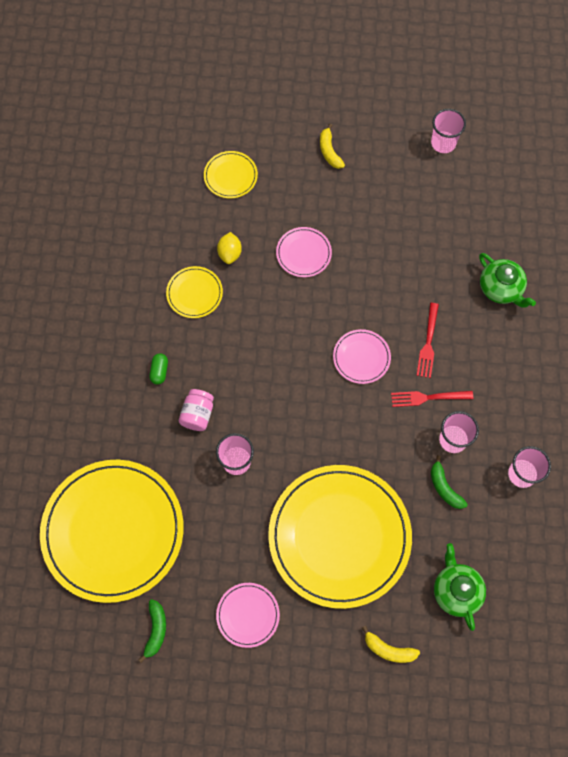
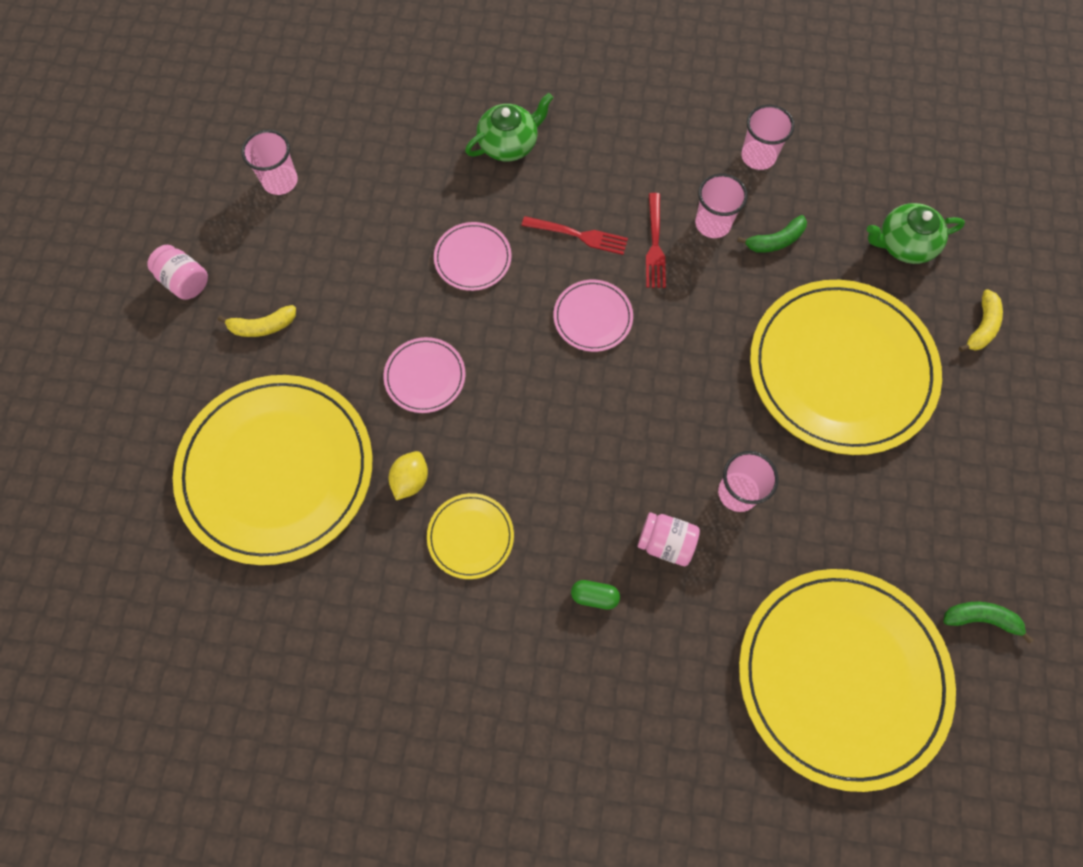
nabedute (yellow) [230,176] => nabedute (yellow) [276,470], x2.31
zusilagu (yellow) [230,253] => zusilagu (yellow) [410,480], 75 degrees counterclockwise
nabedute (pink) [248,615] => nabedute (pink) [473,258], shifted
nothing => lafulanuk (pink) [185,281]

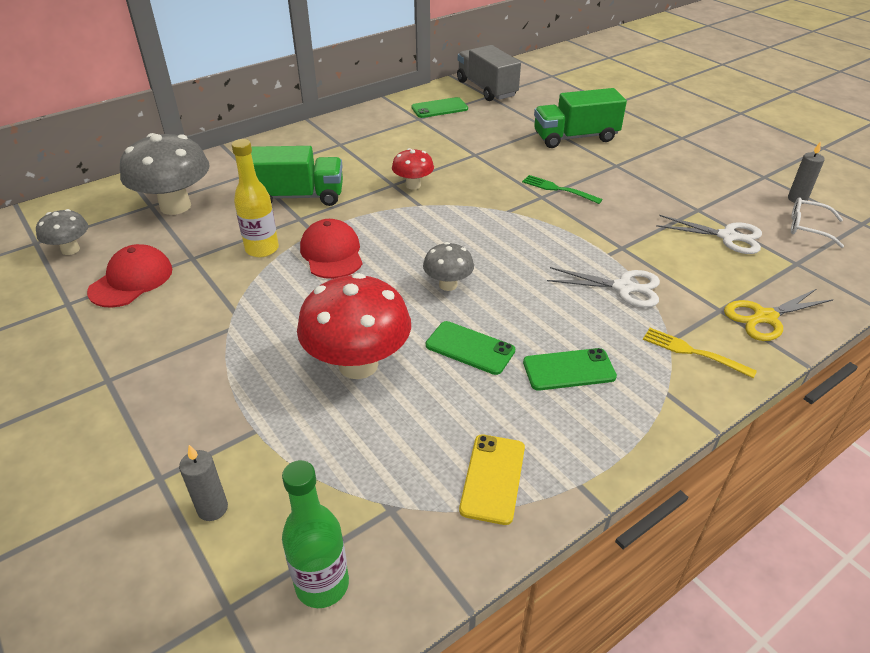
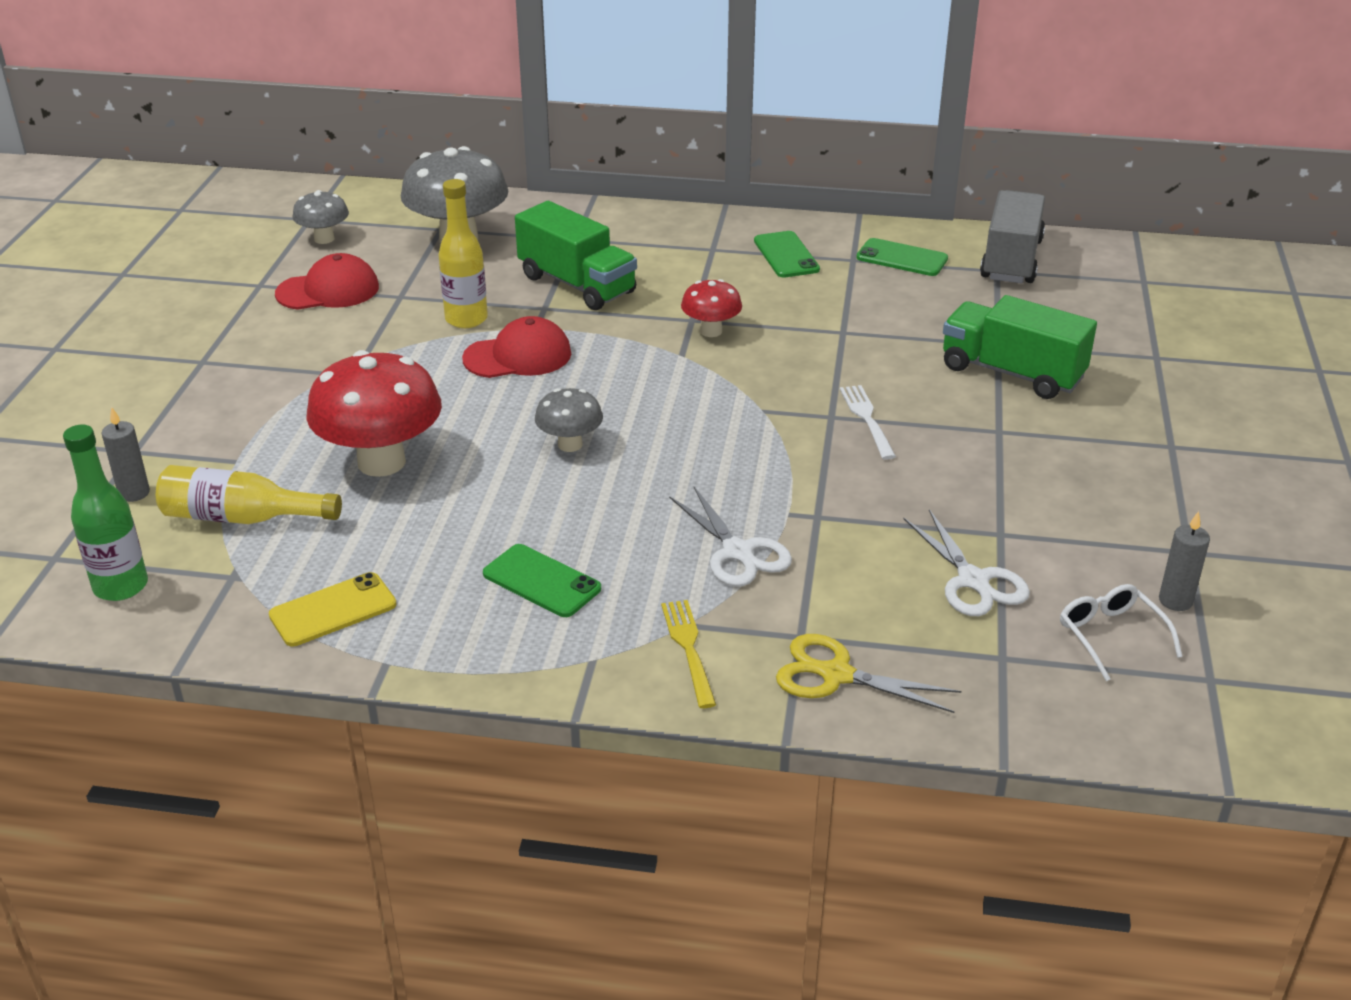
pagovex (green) [558,189] => pagovex (white) [867,419]
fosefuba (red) [332,253] => fosefuba (red) [518,356], 45 degrees clockwise
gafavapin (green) [470,348] => gafavapin (green) [786,255], shifted
nothing => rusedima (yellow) [242,517]

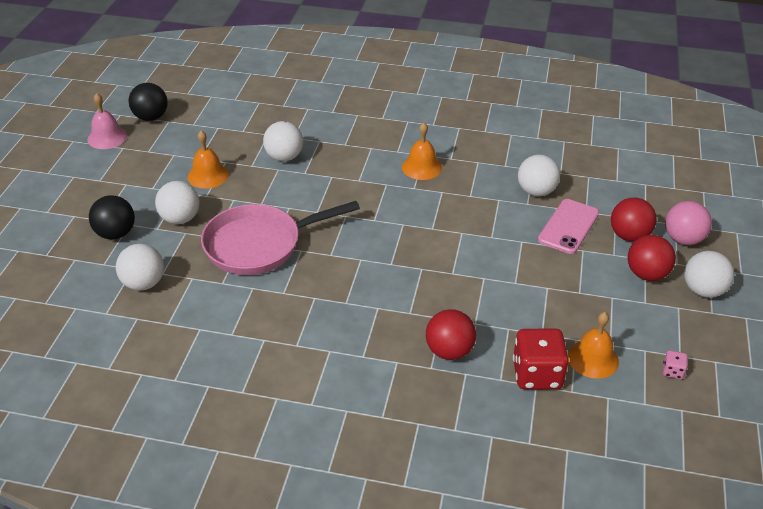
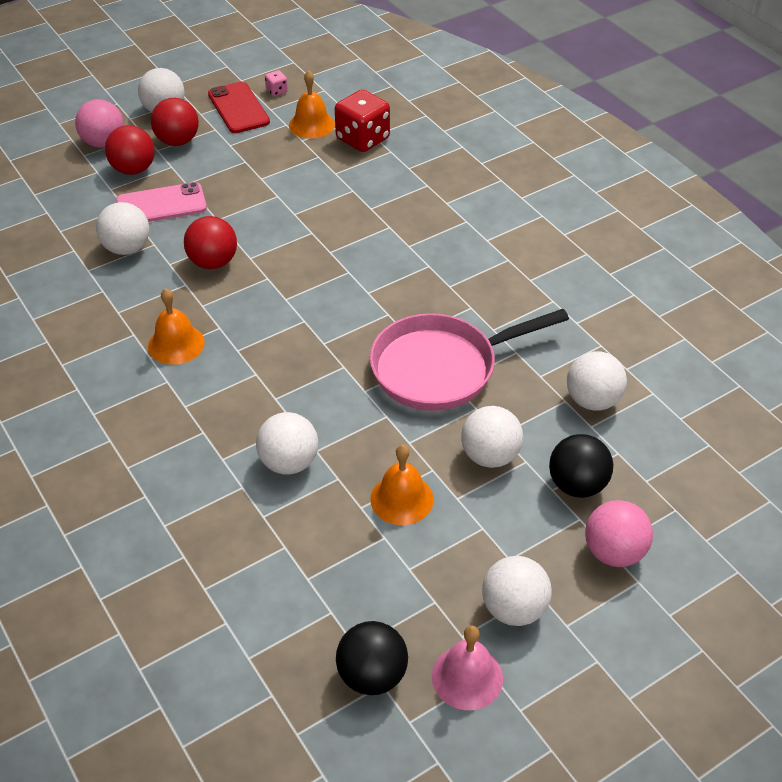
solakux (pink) [259,244] => solakux (pink) [441,368], 135 degrees clockwise
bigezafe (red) [449,351] => bigezafe (red) [213,262], shifted
nothing => gafavapin (red) [238,108]
nothing => bigezafe (pink) [614,552]
nothing => bigezafe (white) [514,609]

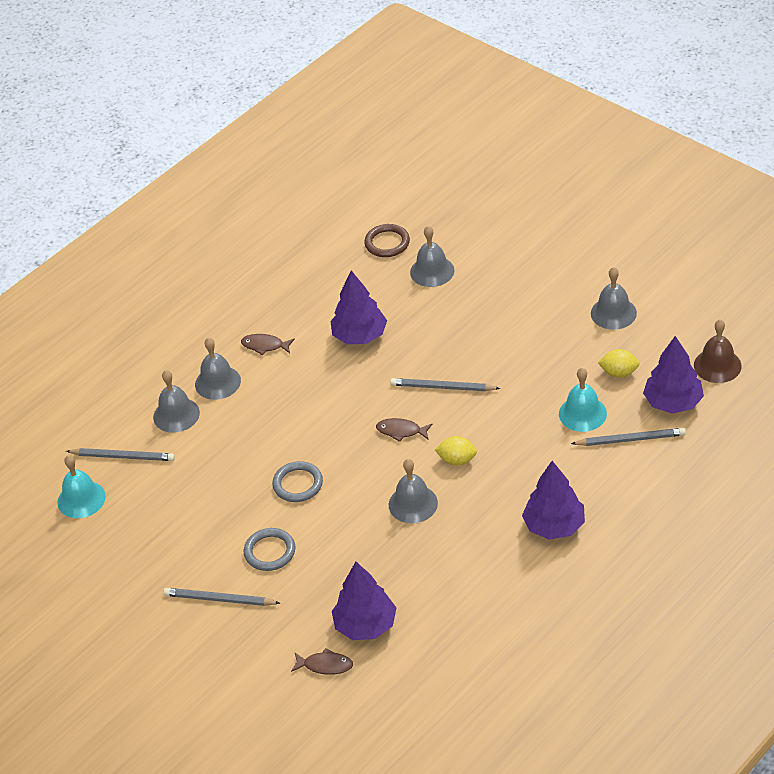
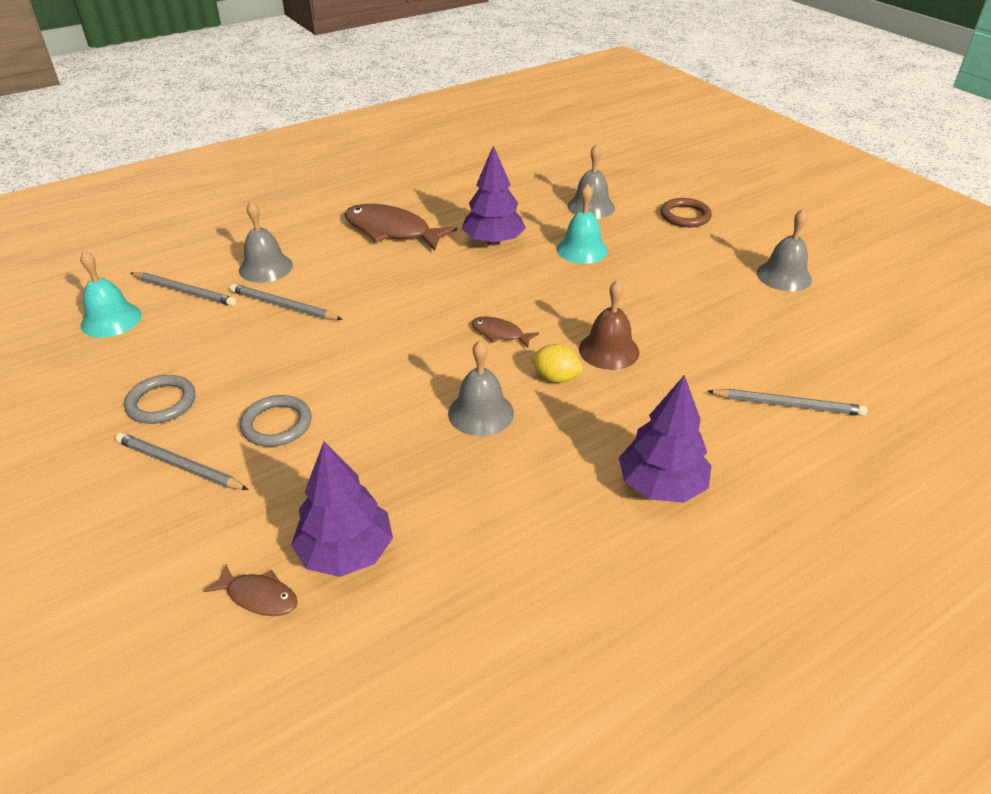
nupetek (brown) [387,243] => nupetek (brown) [685,216], shifted
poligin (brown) [717,365] => poligin (brown) [609,350], shifted
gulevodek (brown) [265,346] => gulevodek (brown) [392,231], x2.01
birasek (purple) [673,402] => nothing
poligin (grey) [217,382] => nothing
zusilagu (yellow) [619,373] => nothing
poligin (turquoise) [582,413] => poligin (turquoise) [582,249], shifted
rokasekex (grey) [442,387] => rokasekex (grey) [283,306], shifted
nupetek (grey) [298,484] => nupetek (grey) [161,402], shifted

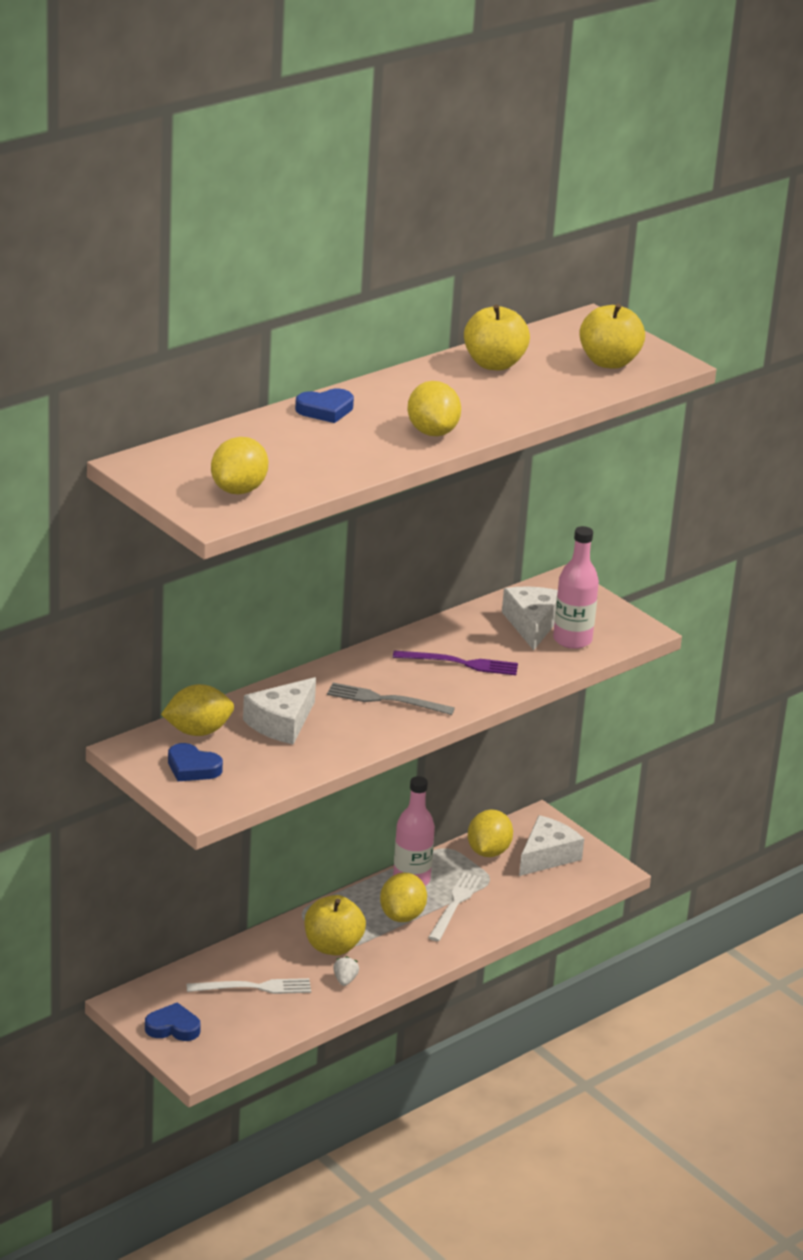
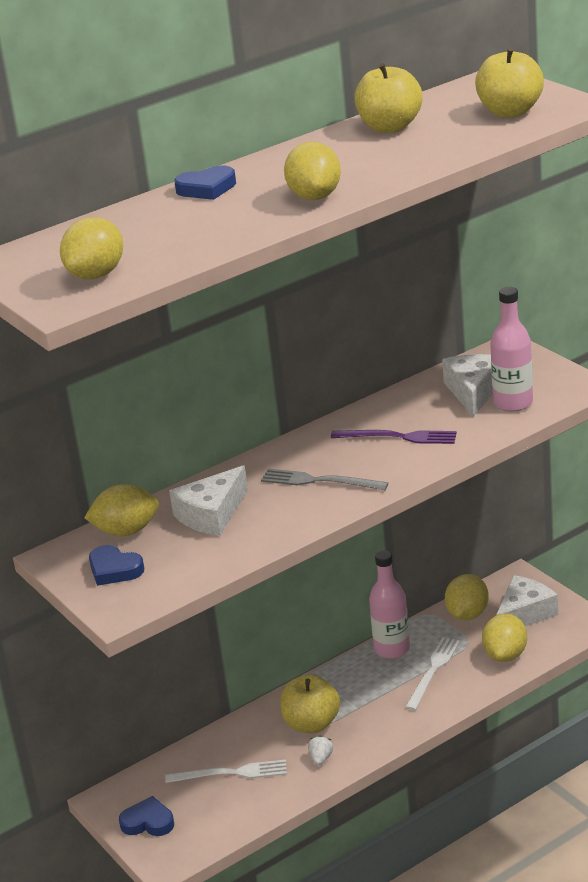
zusilagu (yellow) [402,916] => zusilagu (yellow) [505,655], shifted

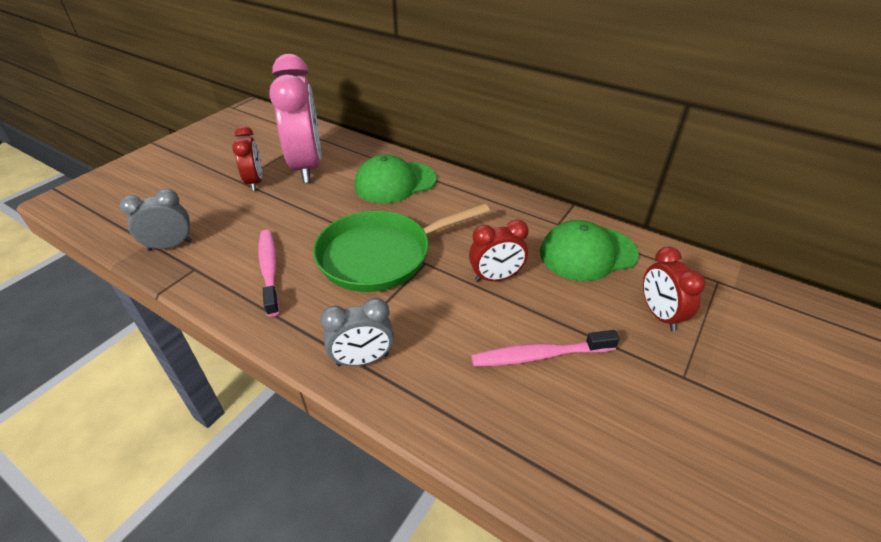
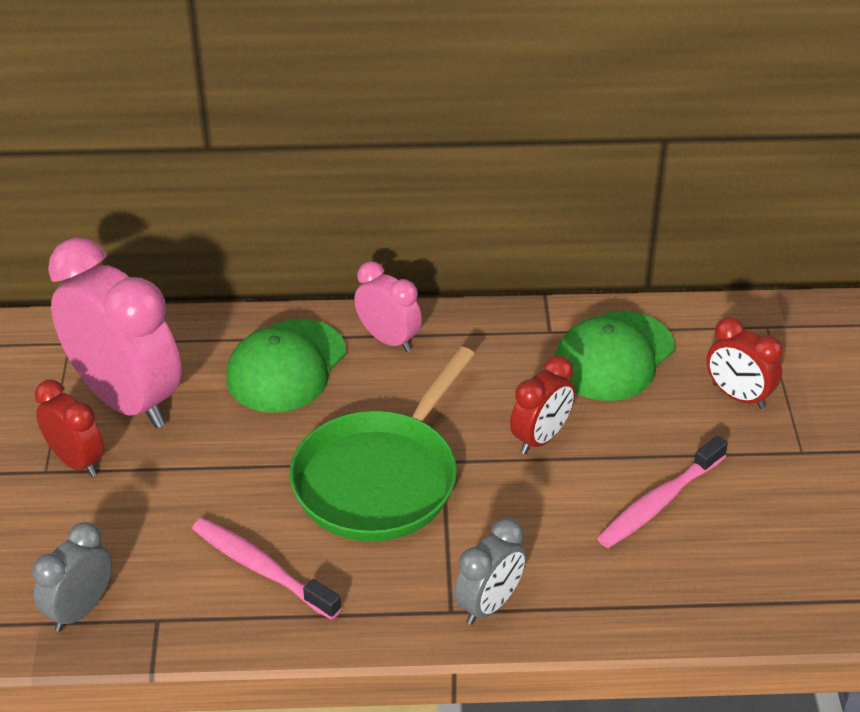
nothing => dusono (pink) [388,339]

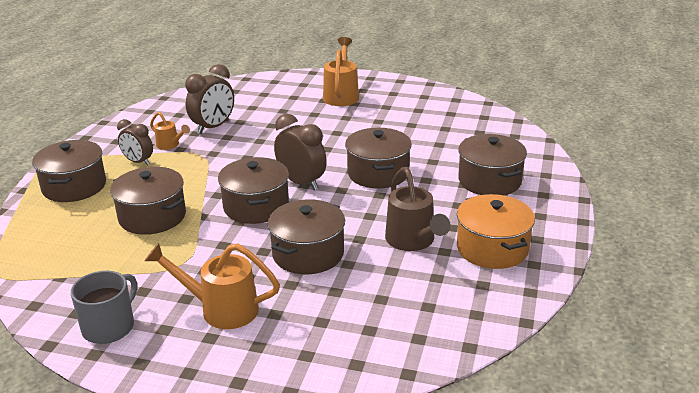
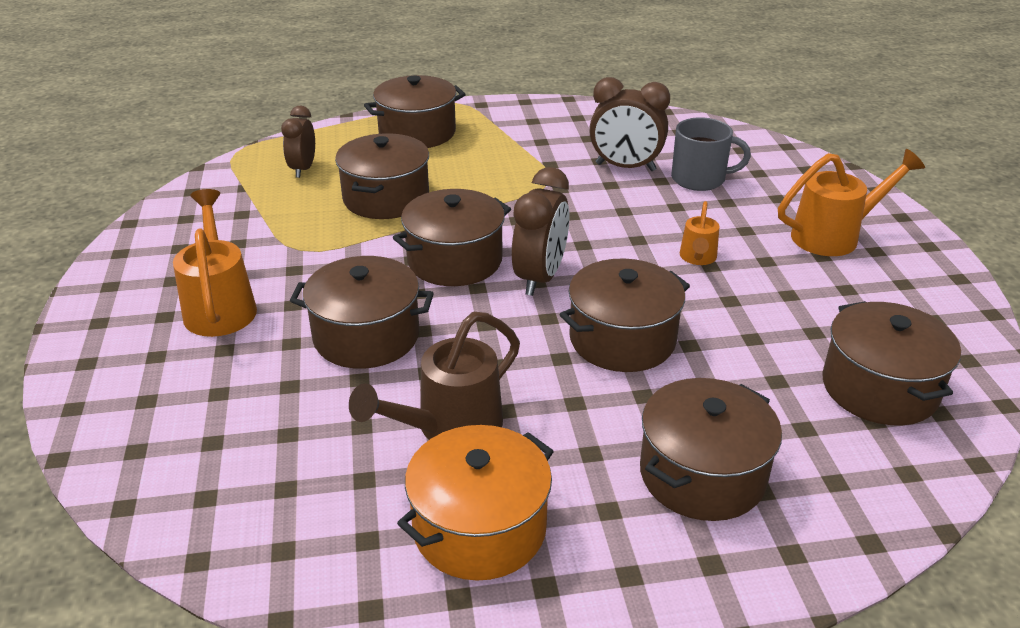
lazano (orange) [170,145] => lazano (orange) [697,258], shifted
dusono (brown) [138,162] => dusono (brown) [303,169], shifted
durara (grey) [109,326] => durara (grey) [700,179], shifted
nothing => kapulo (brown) [879,388]

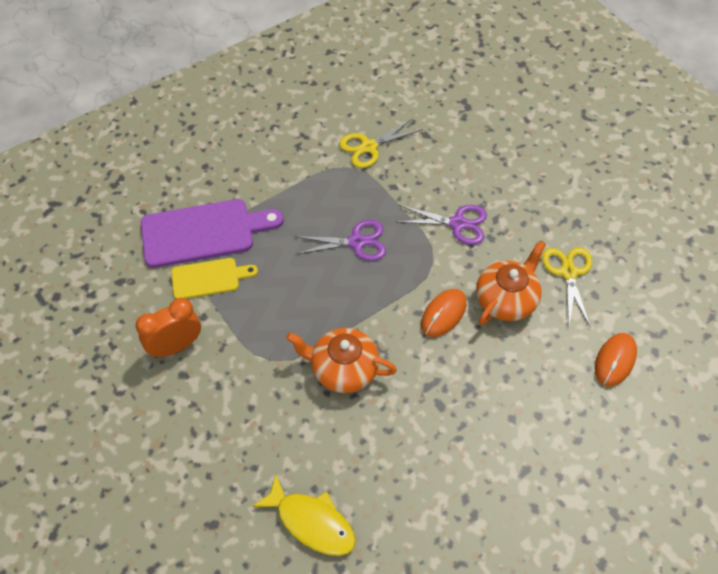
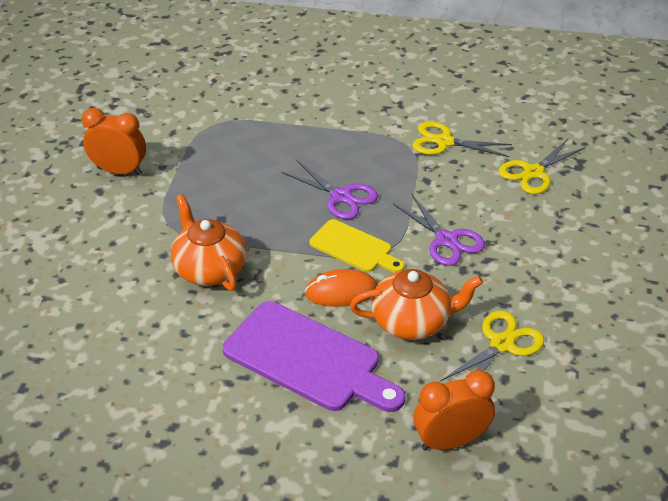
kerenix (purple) [203,232] => kerenix (purple) [307,359], shifted
kerenix (yellow) [209,278] => kerenix (yellow) [354,248], shifted
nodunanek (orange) [615,360] => dusono (orange) [450,441]
gulevodek (yellow) [311,522] => nothing
nothing => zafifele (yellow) [533,172]

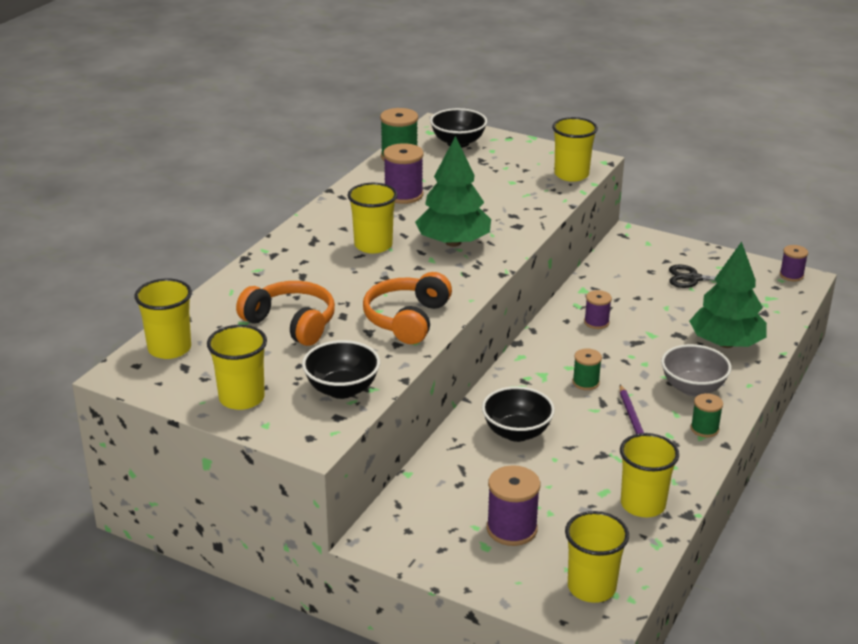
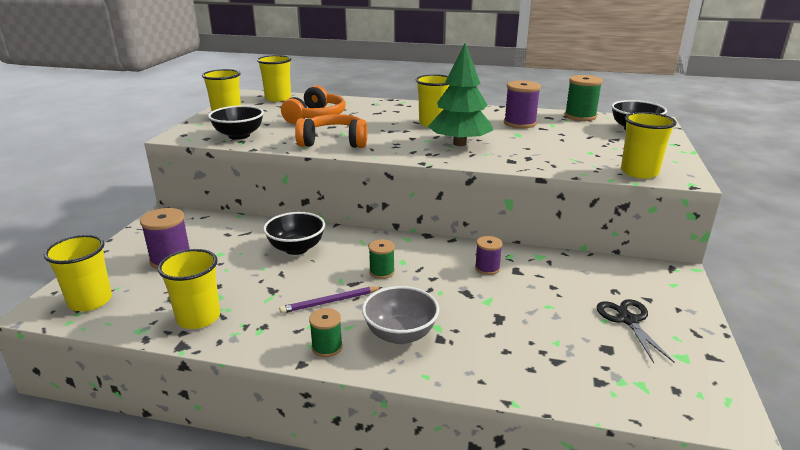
birasek (green) [726,343] => nothing
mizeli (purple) [791,275] => nothing

